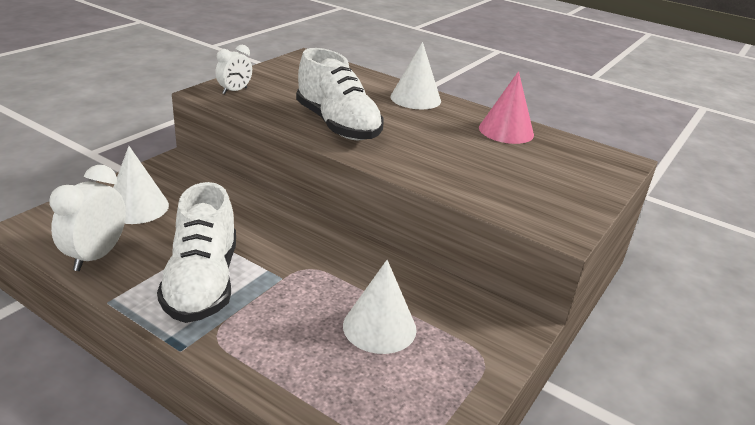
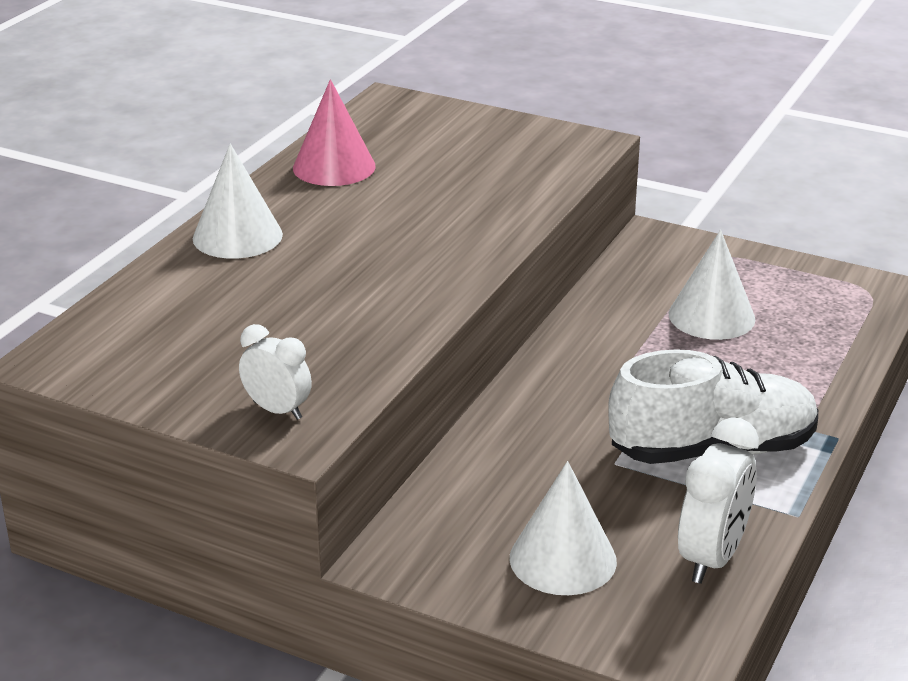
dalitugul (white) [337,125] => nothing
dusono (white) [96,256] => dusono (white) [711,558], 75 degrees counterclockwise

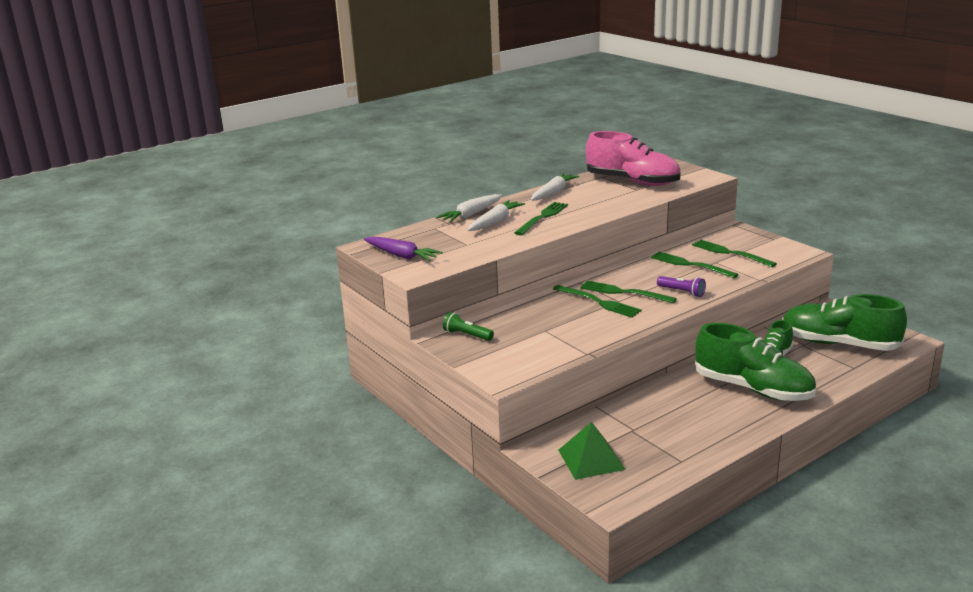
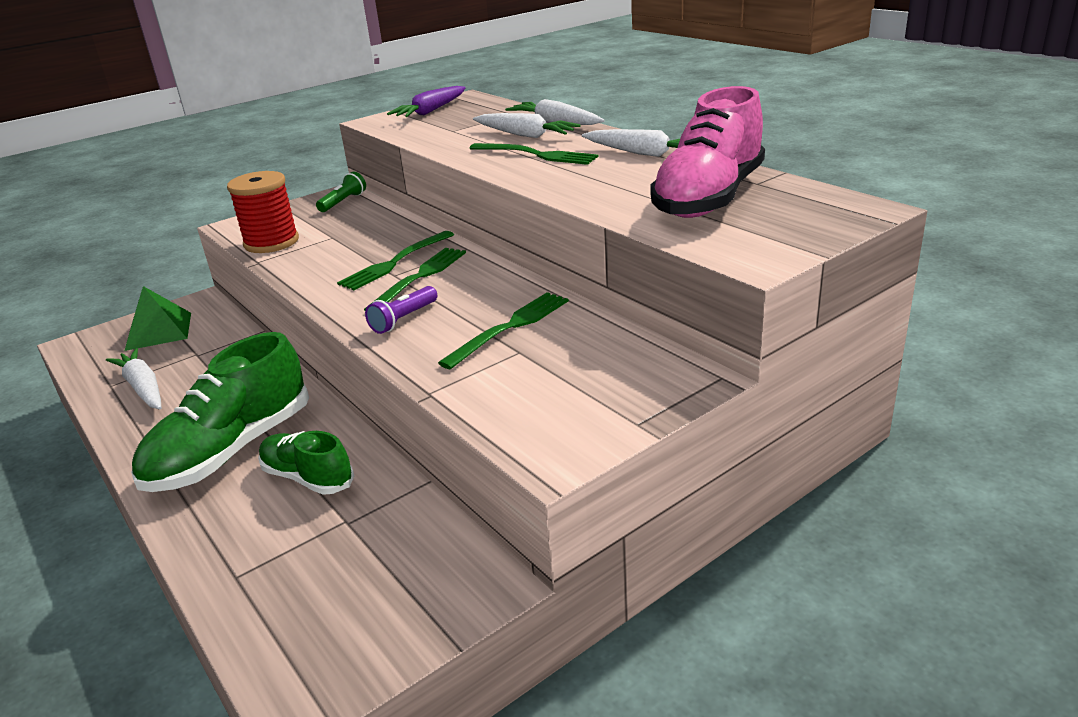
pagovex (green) [729,253] => nothing
dalitugul (green) [838,344] => nothing
nothing => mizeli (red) [271,242]
nothing => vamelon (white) [143,388]

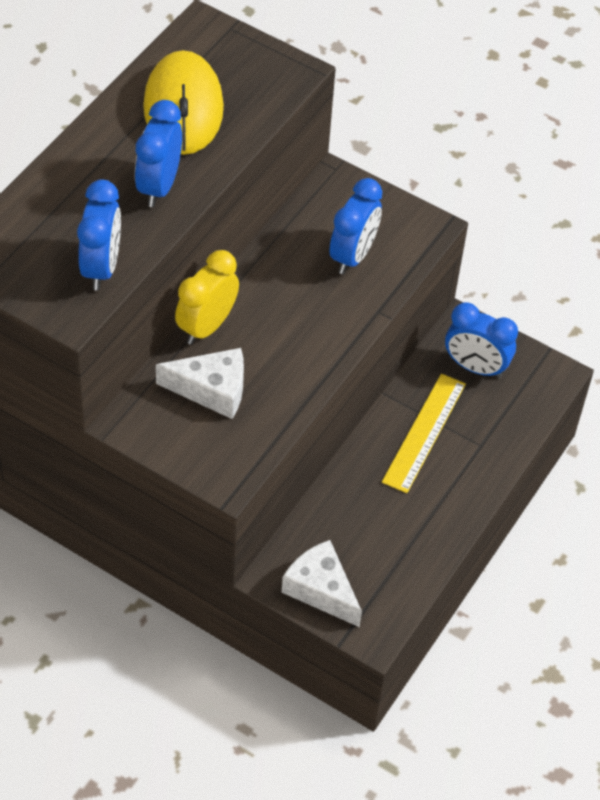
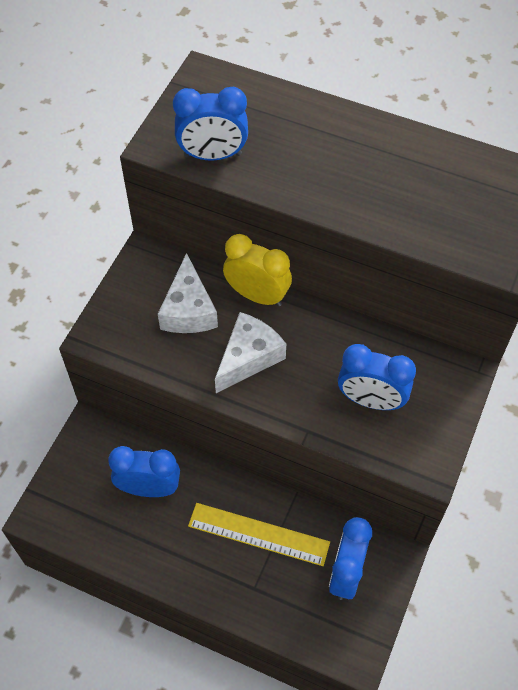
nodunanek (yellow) [183,108] => nothing
dusono (blue) [159,186] => dusono (blue) [149,488], shifted
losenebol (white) [321,590] => losenebol (white) [248,358], shifted

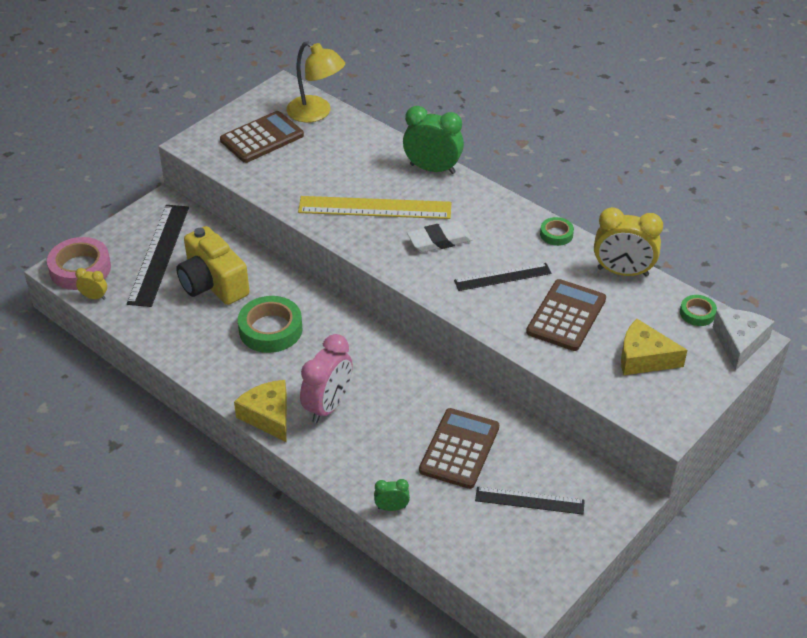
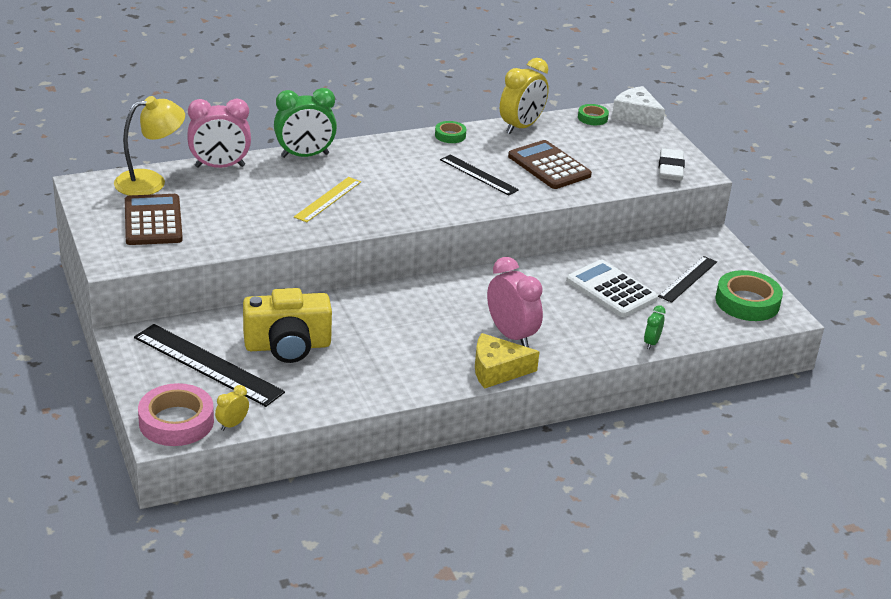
dusono (green) [432,169] => dusono (green) [305,156], 150 degrees counterclockwise
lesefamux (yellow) [375,208] => lesefamux (yellow) [328,199], x0.61
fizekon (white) [439,241] => fizekon (white) [670,169], shifted
lesefamux (black) [502,277] => lesefamux (black) [478,175], 60 degrees counterclockwise
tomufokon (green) [270,329] => tomufokon (green) [747,302], shifted
losenebol (yellow) [644,358] => nothing
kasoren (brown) [459,449] => kasoren (white) [611,290]
nothing => dusono (pink) [220,166]

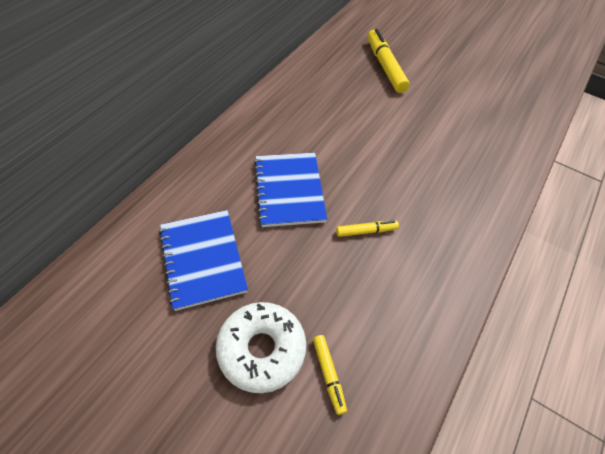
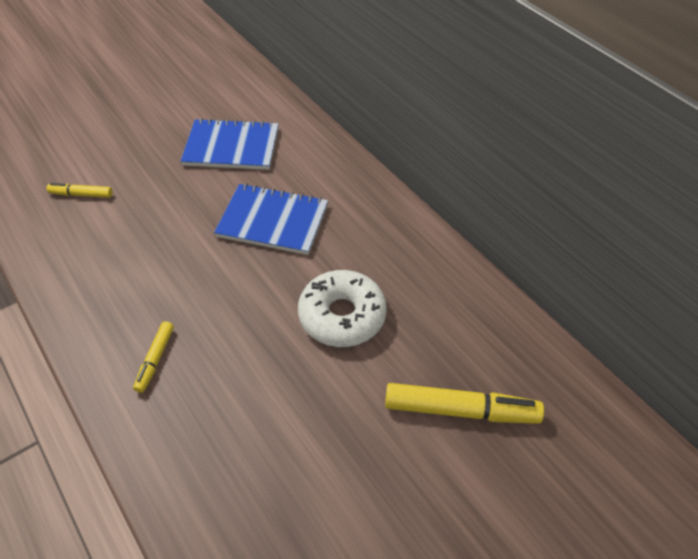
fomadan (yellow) [366,231] => fomadan (yellow) [155,359], shifted
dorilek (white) [261,349] => dorilek (white) [342,316], shifted

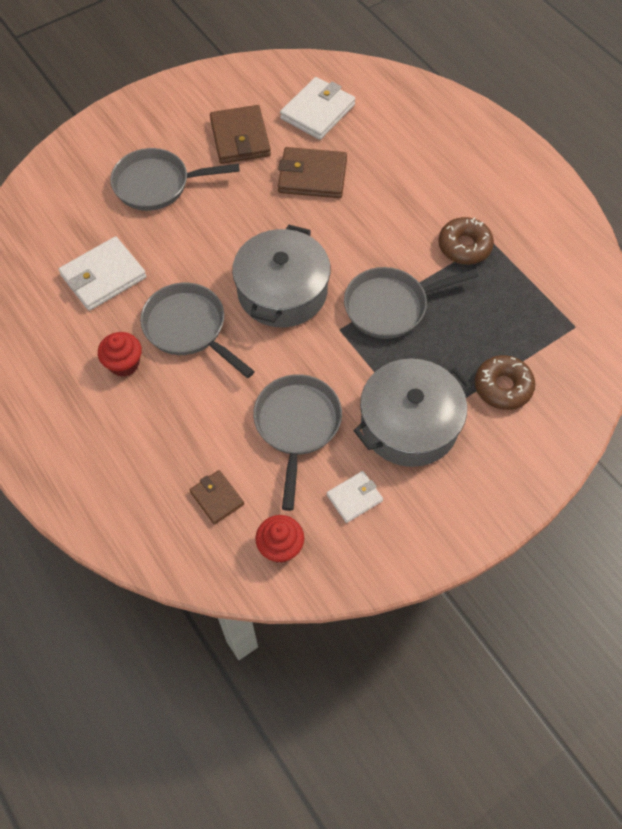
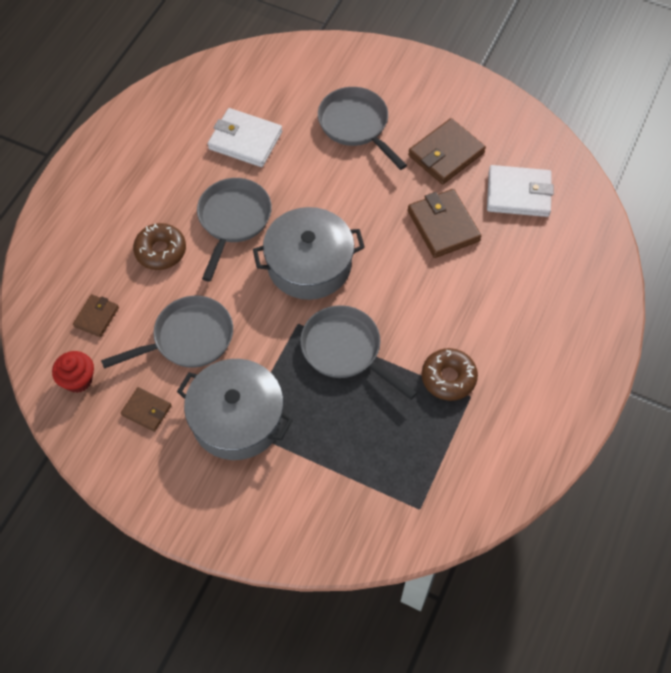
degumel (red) [124,364] => nothing
dorilek (brown) [503,387] => dorilek (brown) [161,251], shifted
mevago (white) [354,498] => mevago (brown) [146,410]

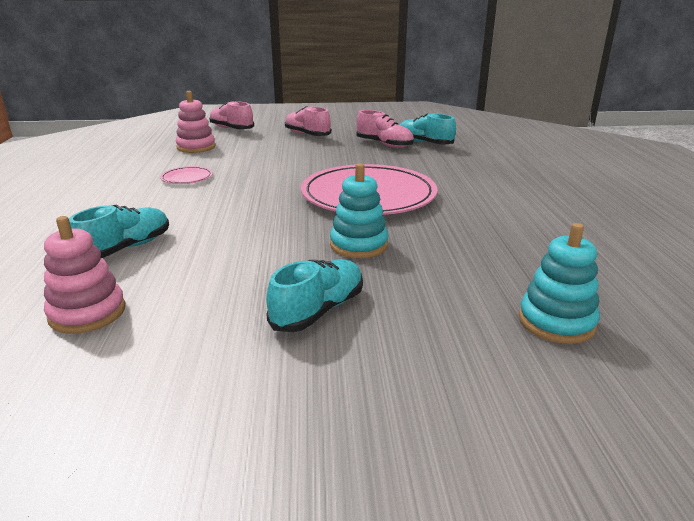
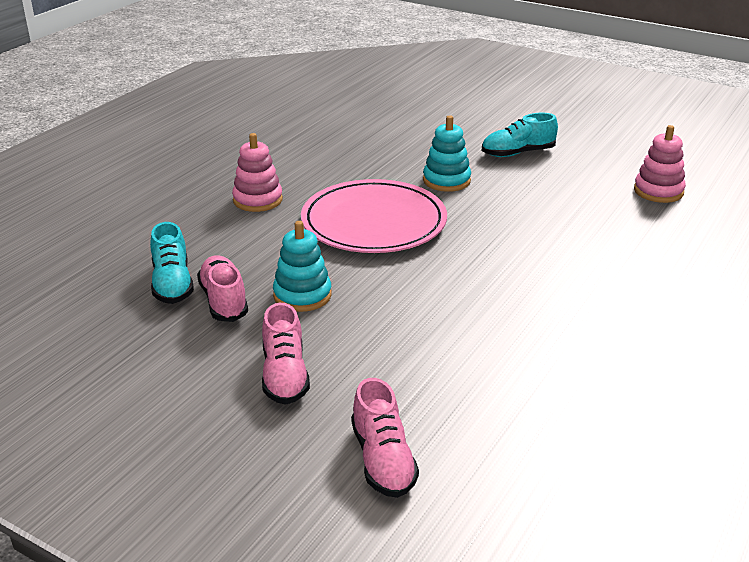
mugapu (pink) [196,147] => mugapu (pink) [257,200], shifted
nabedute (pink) [187,178] => nothing
dalitugul (turquoise) [126,248] => nothing
mugapu (turquoise) [556,322] => mugapu (turquoise) [302,295], shifted

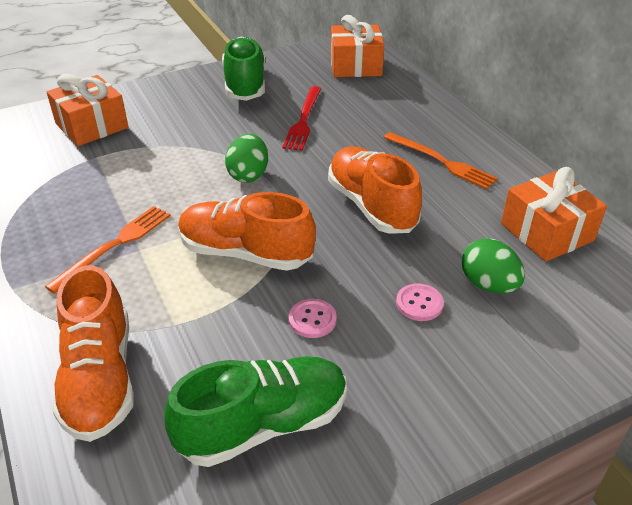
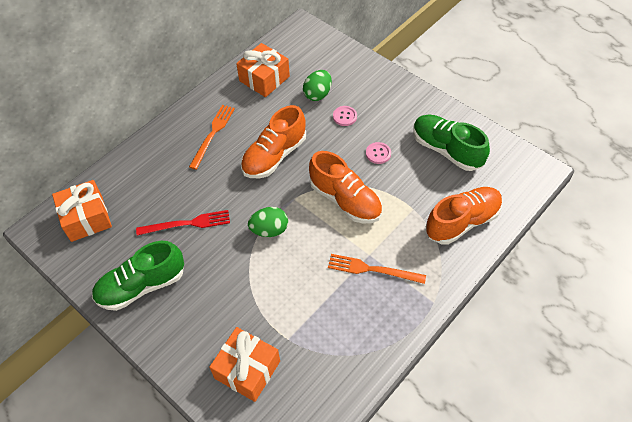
dalitugul (orange) [246,253] => dalitugul (orange) [345,200], 45 degrees counterclockwise

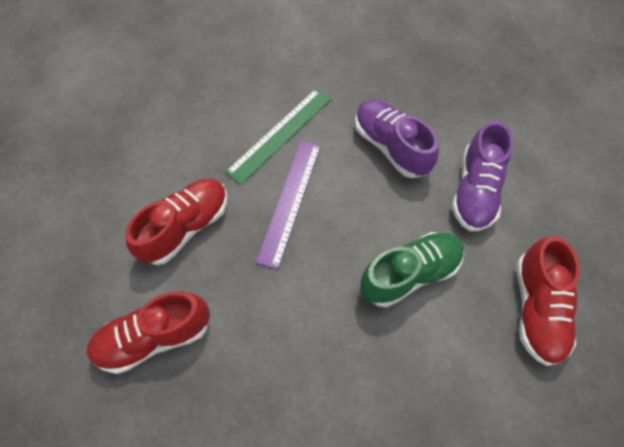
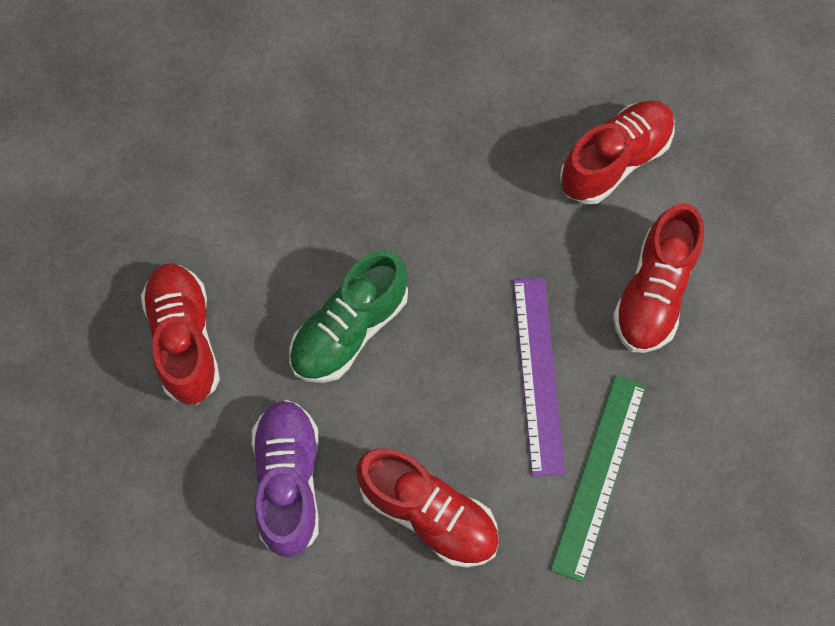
dalitugul (purple) [391,146] => dalitugul (red) [428,513]

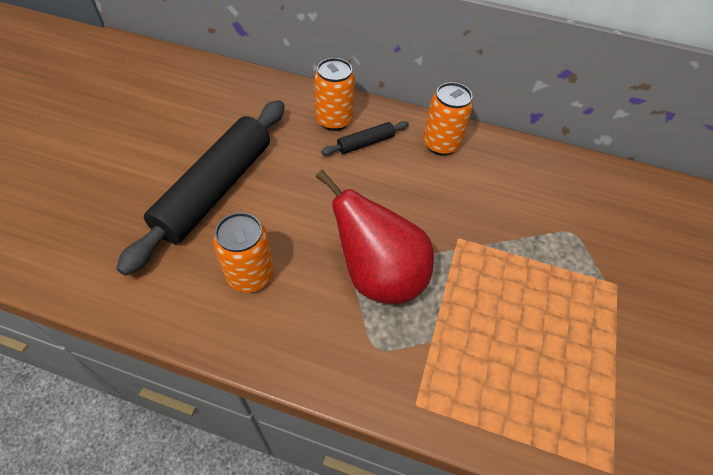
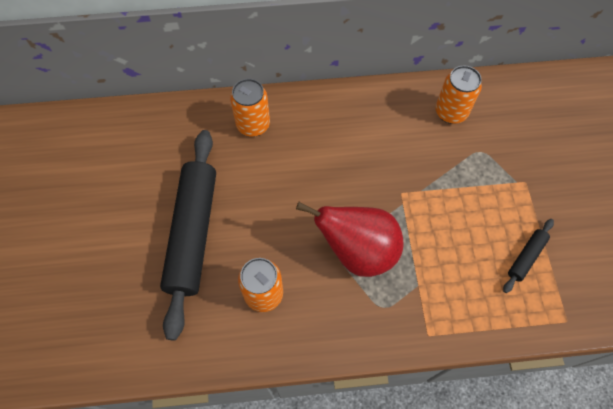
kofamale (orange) [440,144] => kofamale (orange) [451,112], shifted
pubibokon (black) [365,143] => pubibokon (black) [526,257], shifted

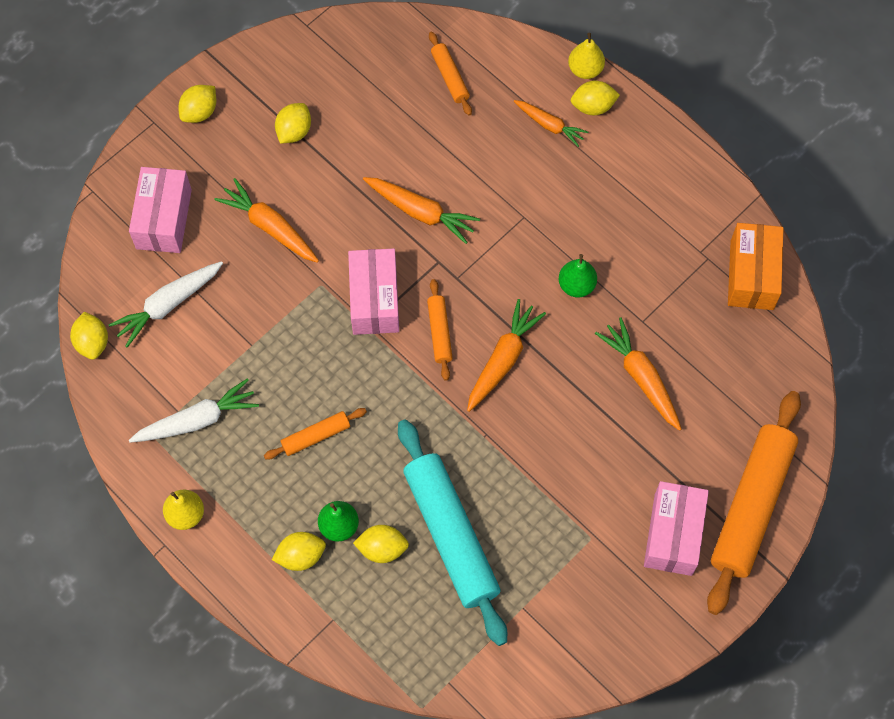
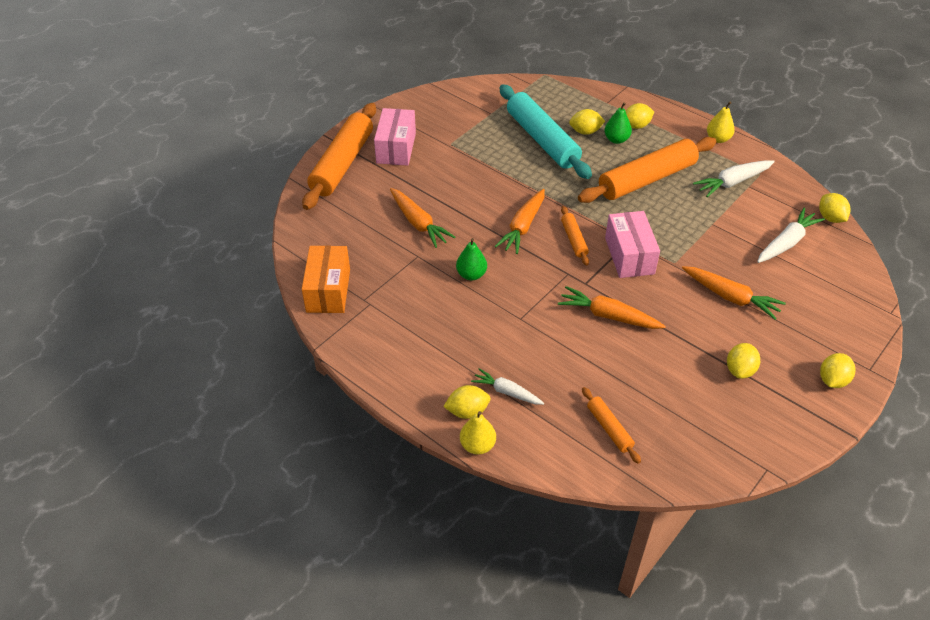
vamelon (orange) [549,125] => vamelon (white) [506,392]
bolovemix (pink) [164,219] => nothing
pubibokon (orange) [316,436] => pubibokon (orange) [646,179], x2.17

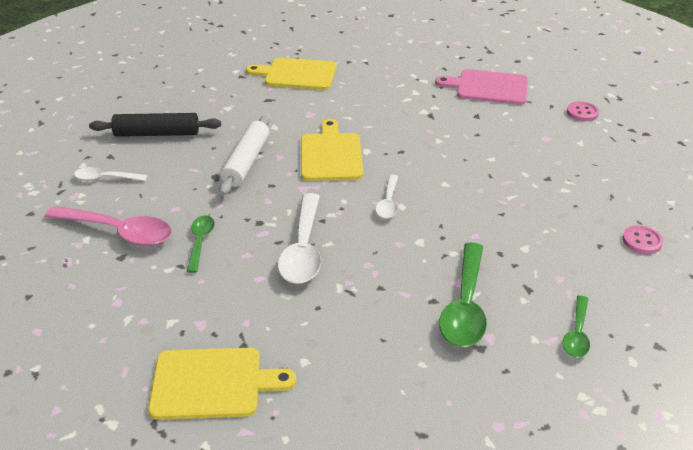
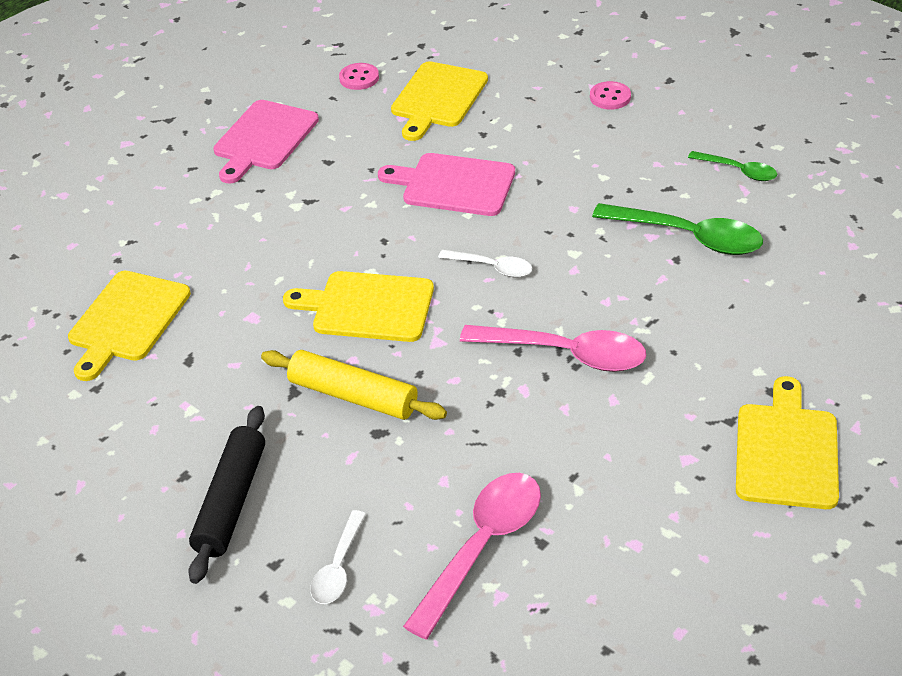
pubibokon (white) [246,162] => pubibokon (yellow) [353,396]
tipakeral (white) [303,249] => tipakeral (pink) [566,354]
tipakeral (green) [200,242] => nothing
nothing => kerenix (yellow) [437,98]
nothing => kerenix (pink) [453,184]

